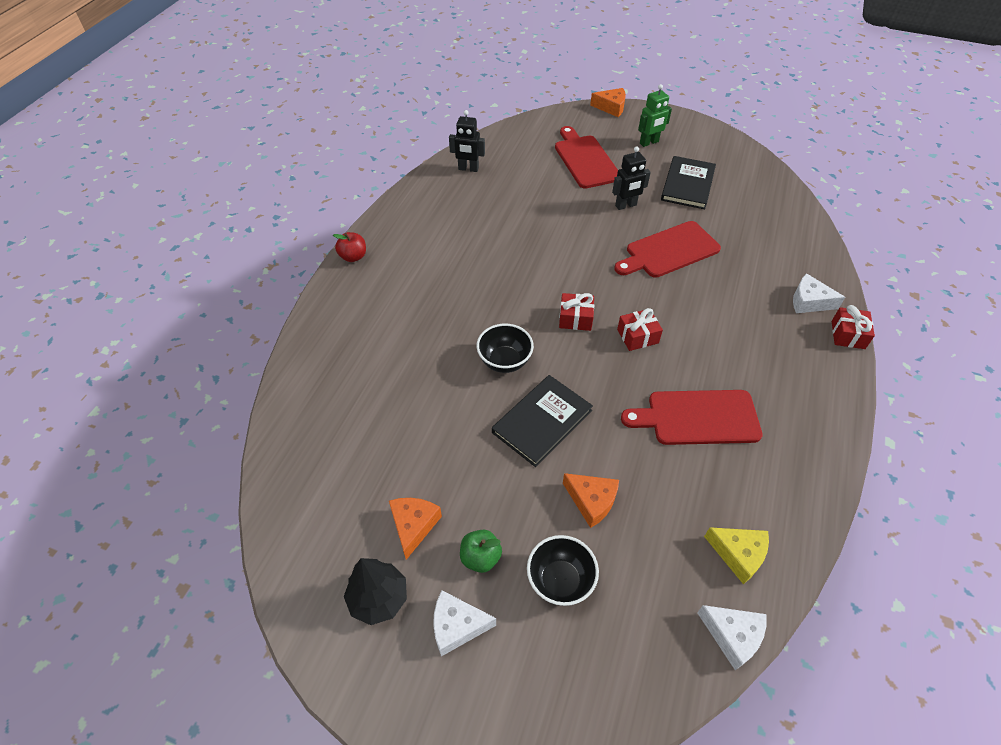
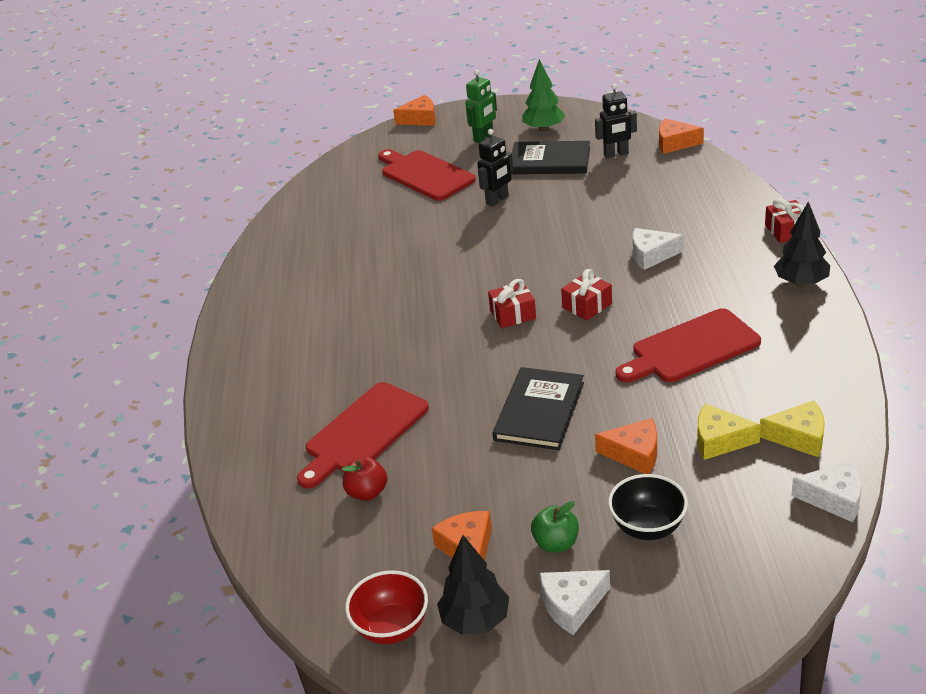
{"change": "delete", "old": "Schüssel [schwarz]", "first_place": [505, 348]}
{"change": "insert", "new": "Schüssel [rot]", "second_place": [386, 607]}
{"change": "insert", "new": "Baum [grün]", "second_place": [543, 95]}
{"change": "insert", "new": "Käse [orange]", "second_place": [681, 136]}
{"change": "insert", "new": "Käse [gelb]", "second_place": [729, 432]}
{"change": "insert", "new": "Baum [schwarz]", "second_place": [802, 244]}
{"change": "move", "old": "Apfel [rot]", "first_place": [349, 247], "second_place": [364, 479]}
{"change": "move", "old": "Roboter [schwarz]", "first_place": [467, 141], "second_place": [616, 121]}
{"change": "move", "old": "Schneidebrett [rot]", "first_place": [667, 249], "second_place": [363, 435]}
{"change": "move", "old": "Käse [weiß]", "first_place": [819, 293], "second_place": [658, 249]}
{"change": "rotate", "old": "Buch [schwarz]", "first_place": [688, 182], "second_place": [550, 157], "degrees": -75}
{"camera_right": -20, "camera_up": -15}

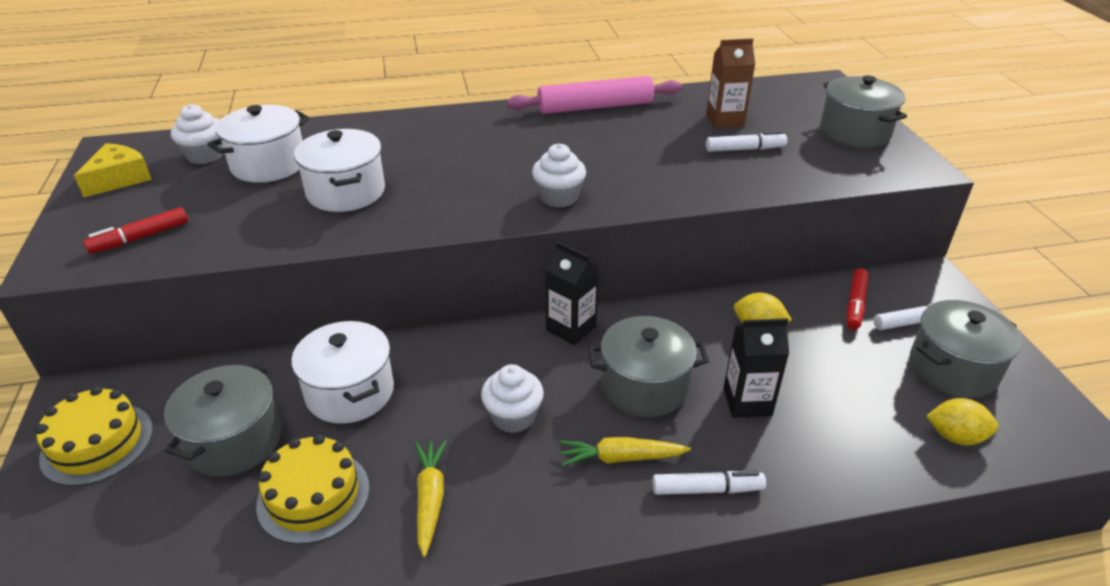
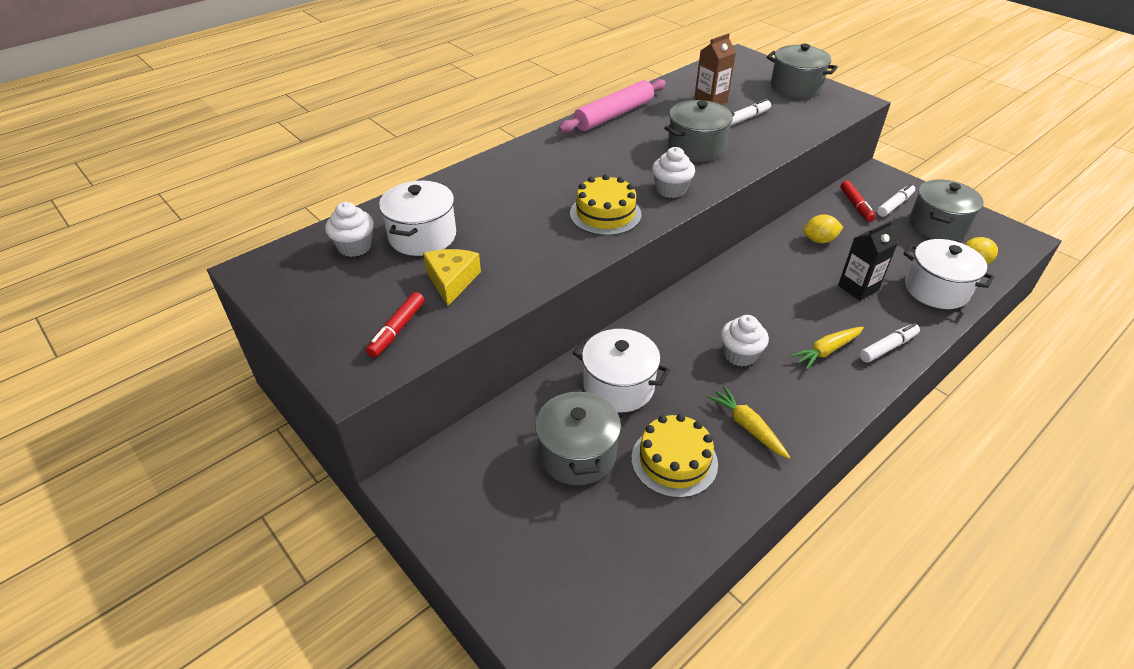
{"change": "delete", "old": "Getränkekarton [schwarz]", "first_place": [572, 293]}
{"change": "move", "old": "Kuchen [gelb]", "first_place": [94, 436], "second_place": [606, 205]}
{"change": "move", "old": "Käse [gelb]", "first_place": [113, 170], "second_place": [452, 277]}
{"change": "move", "old": "Kochtopf [weiß]", "first_place": [339, 170], "second_place": [949, 274]}
{"change": "move", "old": "Kochtopf [grau]", "first_place": [648, 366], "second_place": [699, 131]}
{"camera_right": -30, "camera_up": 5}

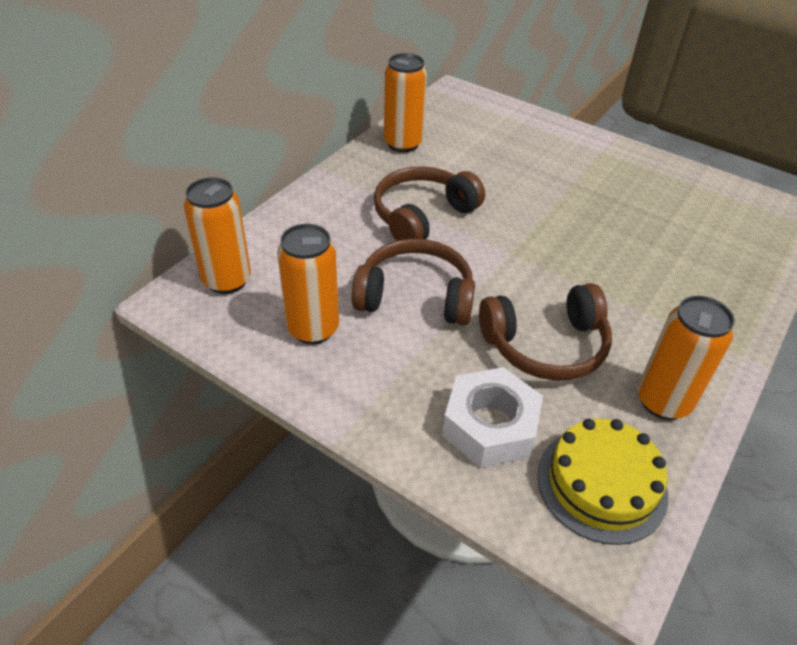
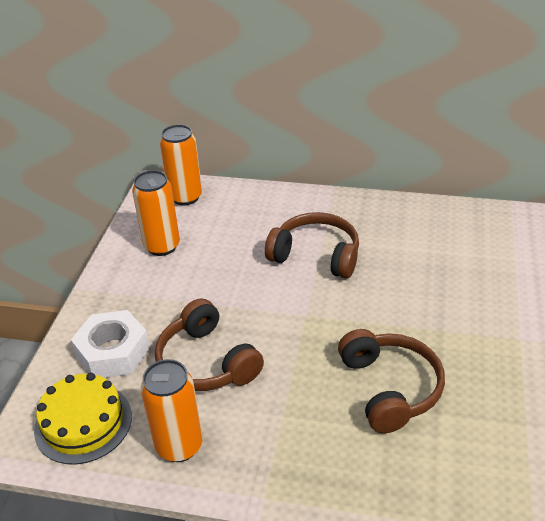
{"change": "delete", "old": "Dose [orange]", "first_place": [405, 103]}
{"change": "move", "old": "Kopfhörer [braun]", "first_place": [413, 282], "second_place": [391, 381]}
{"camera_right": 70, "camera_up": -5}

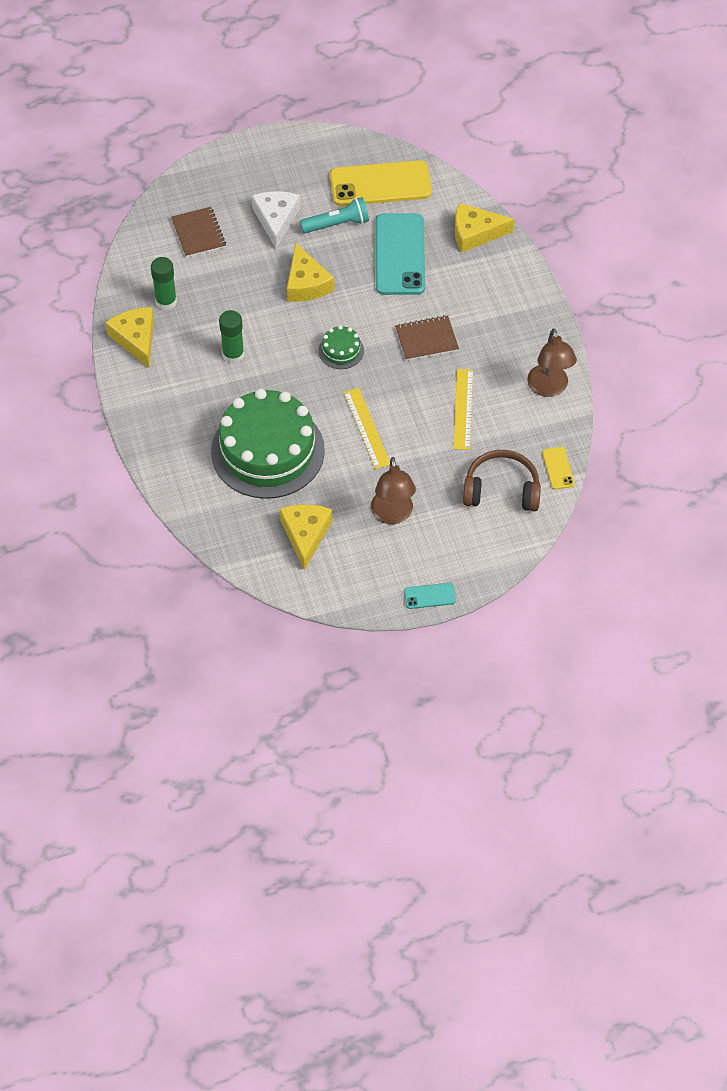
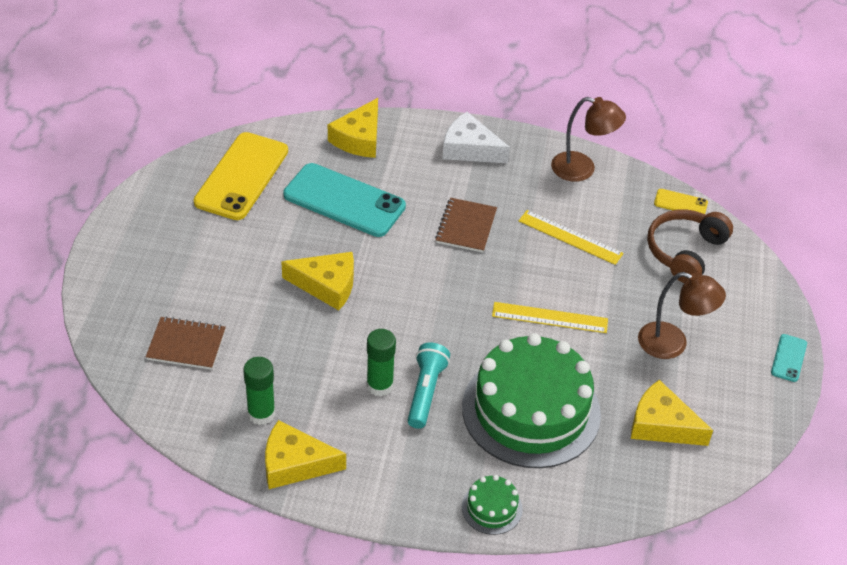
{"change": "move", "old": "Käse [weiß]", "first_place": [276, 219], "second_place": [476, 137]}
{"change": "move", "old": "Taschenlampe [türkis]", "first_place": [334, 215], "second_place": [428, 386]}
{"change": "move", "old": "Kuchen [grün]", "first_place": [341, 347], "second_place": [492, 505]}
{"camera_right": -65, "camera_up": -10}

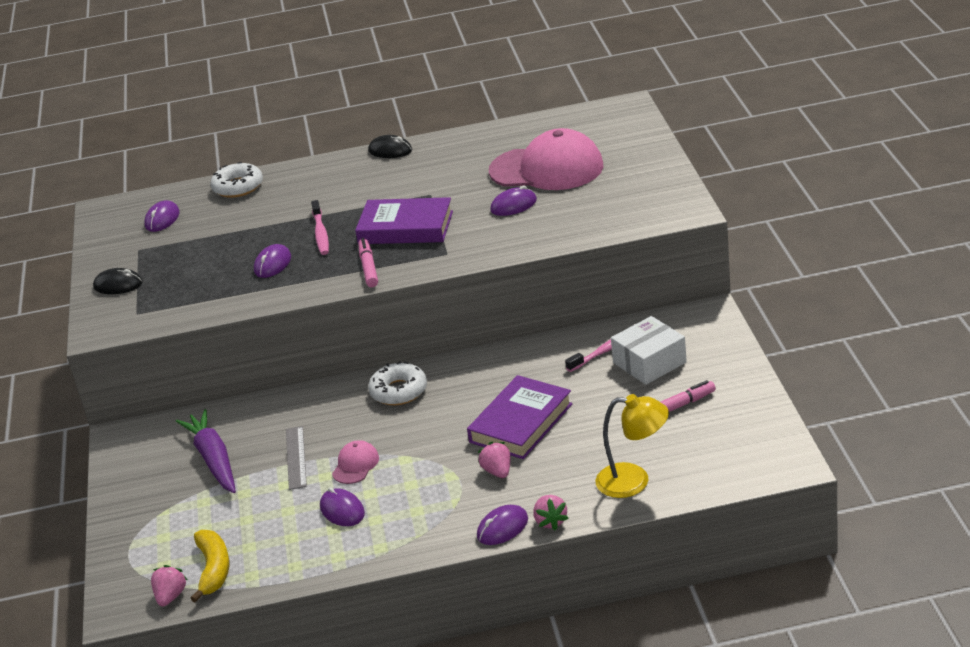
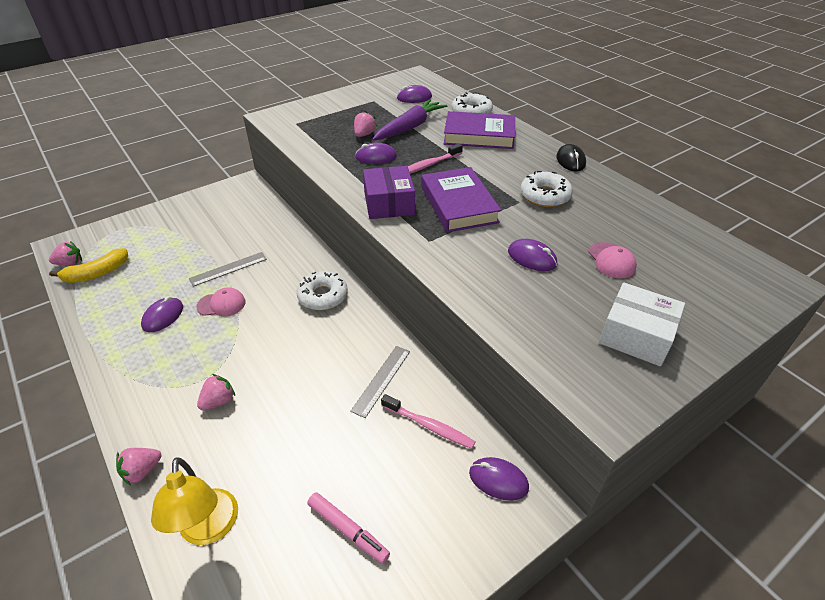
{"change": "delete", "old": "Computermaus [schwarz]", "first_place": [118, 281]}
{"change": "insert", "new": "Lineal [grau]", "second_place": [380, 382]}
{"change": "insert", "new": "Erdbeere [rosa]", "second_place": [365, 124]}
{"change": "insert", "new": "Donut [weiß]", "second_place": [546, 189]}
{"change": "move", "old": "Karotte [lila]", "first_place": [206, 451], "second_place": [409, 120]}
{"change": "move", "old": "Buch [lila]", "first_place": [520, 417], "second_place": [479, 130]}
{"change": "move", "old": "Computermaus [lila]", "first_place": [502, 525], "second_place": [499, 479]}
{"change": "move", "old": "Schachtel [weiß]", "first_place": [649, 350], "second_place": [642, 324]}
{"change": "replace", "old": "Filzstift [rosa]", "new": "Schachtel [lila]", "first_place": [368, 262], "second_place": [389, 192]}
{"change": "resize", "old": "Kappe [rosa]", "first_place": [546, 159], "second_place": [612, 260], "factor": 0.44}
{"camera_right": 60, "camera_up": 10}

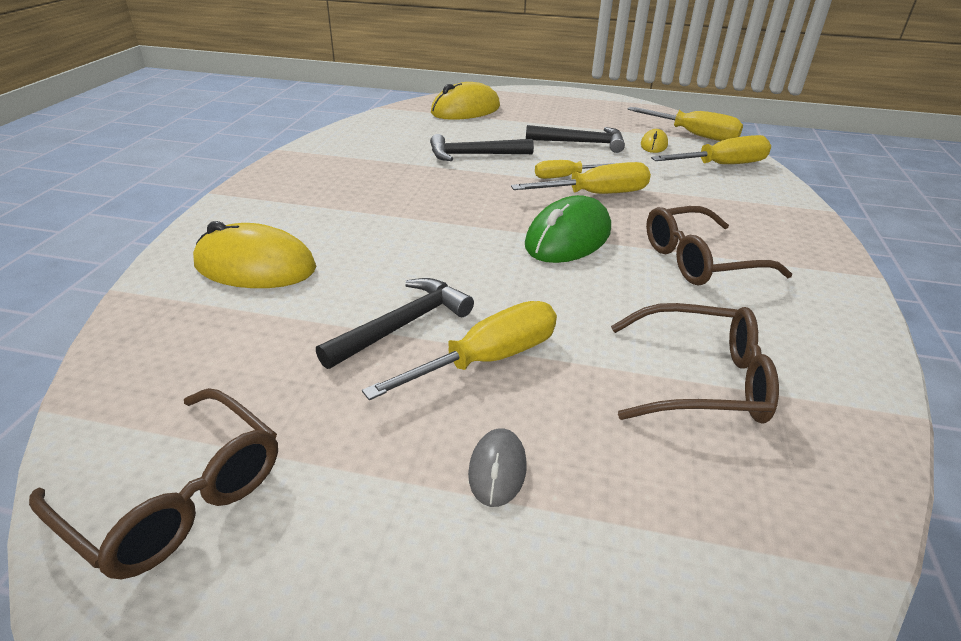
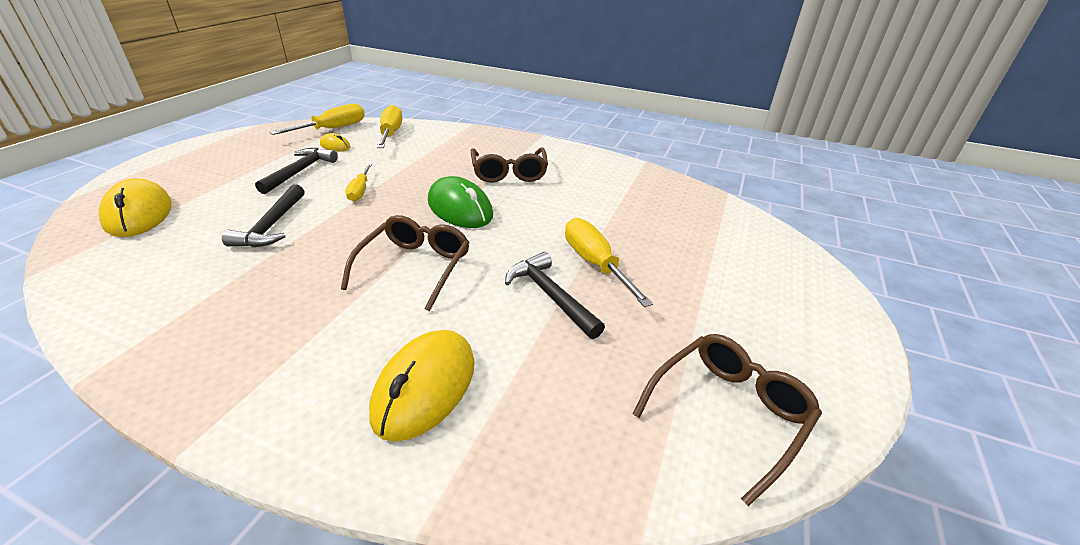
{"change": "delete", "old": "Computermaus [grau]", "first_place": [497, 467]}
{"change": "delete", "old": "Schraubenzieher [gelb]", "first_place": [581, 178]}
{"change": "move", "old": "Brille [braun]", "first_place": [695, 363], "second_place": [405, 263]}
{"camera_right": -80, "camera_up": 0}

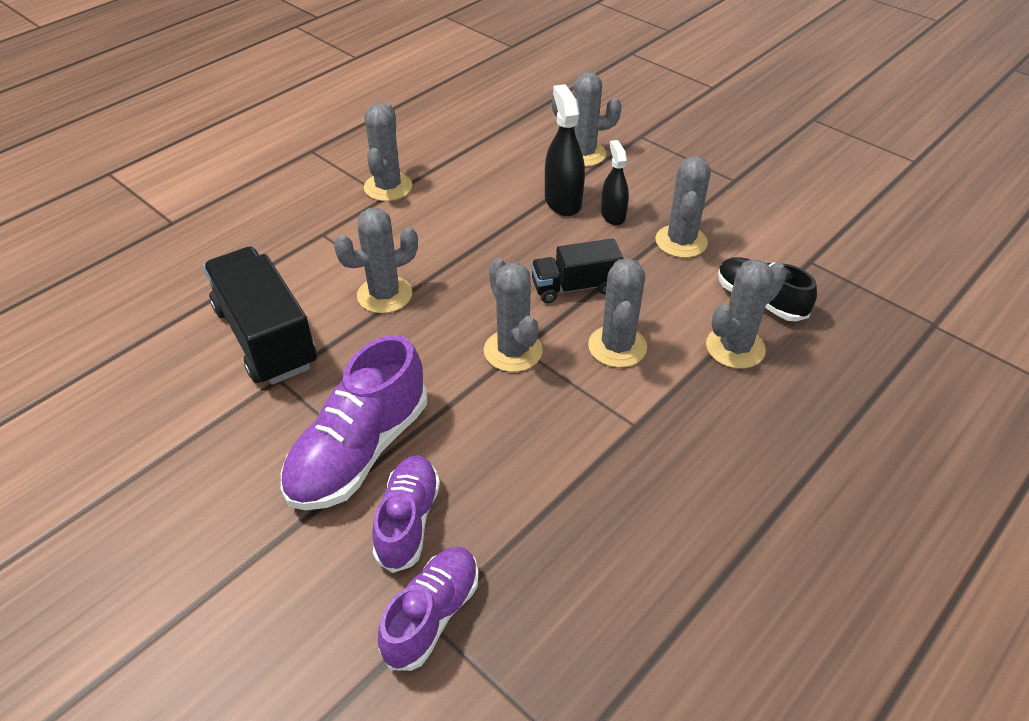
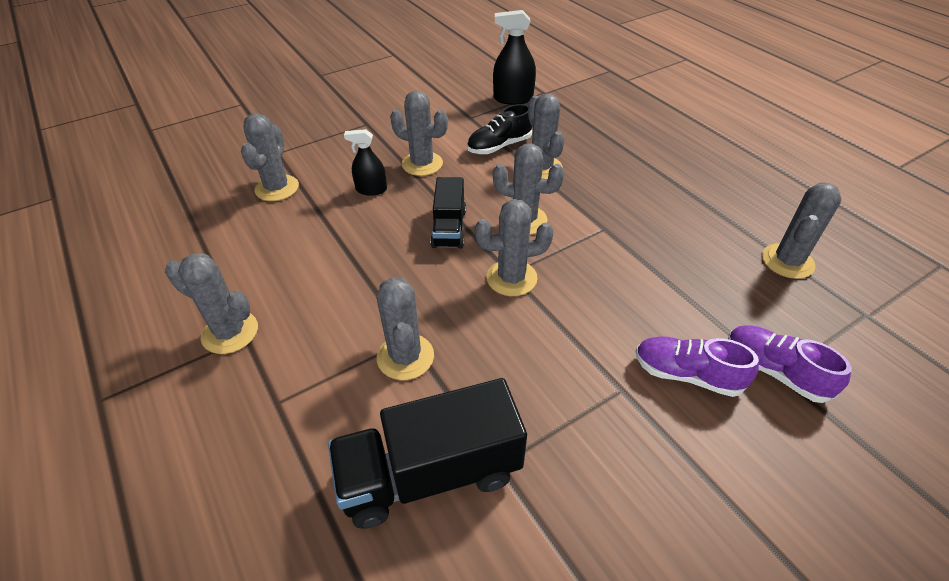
{"change": "delete", "old": "Schuh [lila]", "first_place": [354, 422]}
{"change": "insert", "new": "Kaktus [grau]", "second_place": [801, 230]}
{"change": "move", "old": "Sprühflasche [schwarz]", "first_place": [565, 150], "second_place": [514, 57]}
{"camera_right": -75, "camera_up": 0}

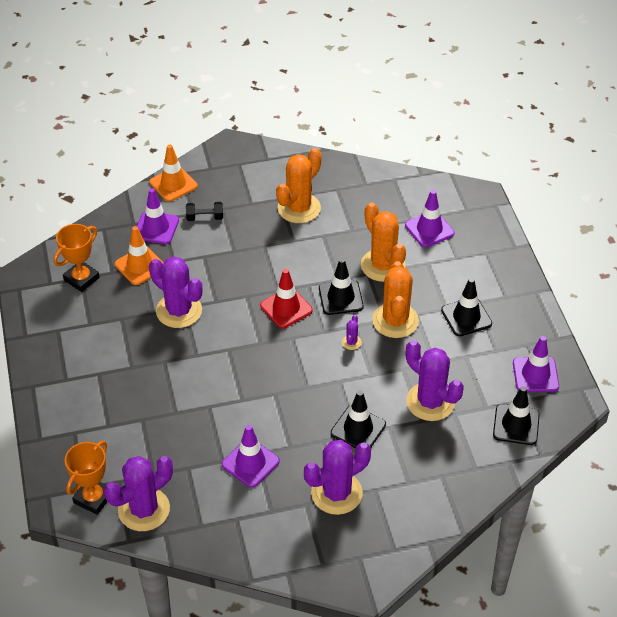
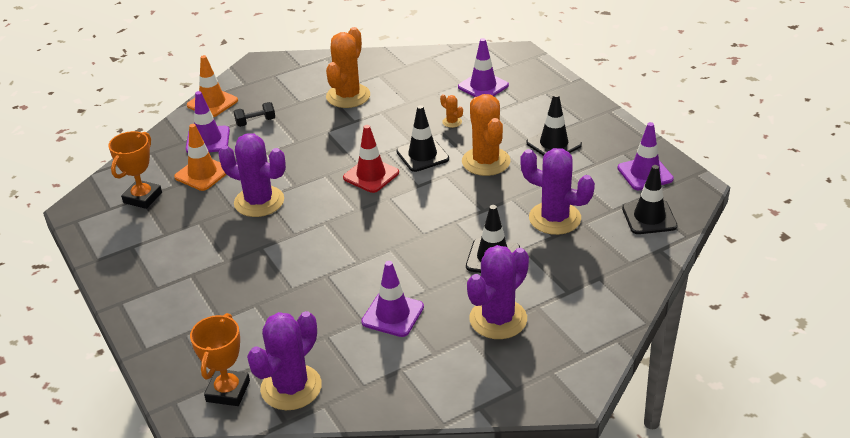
{"change": "delete", "old": "Kaktus [lila]", "first_place": [352, 332]}
{"change": "resize", "old": "Kaktus [orange]", "first_place": [383, 242], "second_place": [451, 111], "factor": 0.42}
{"camera_right": -15, "camera_up": -10}

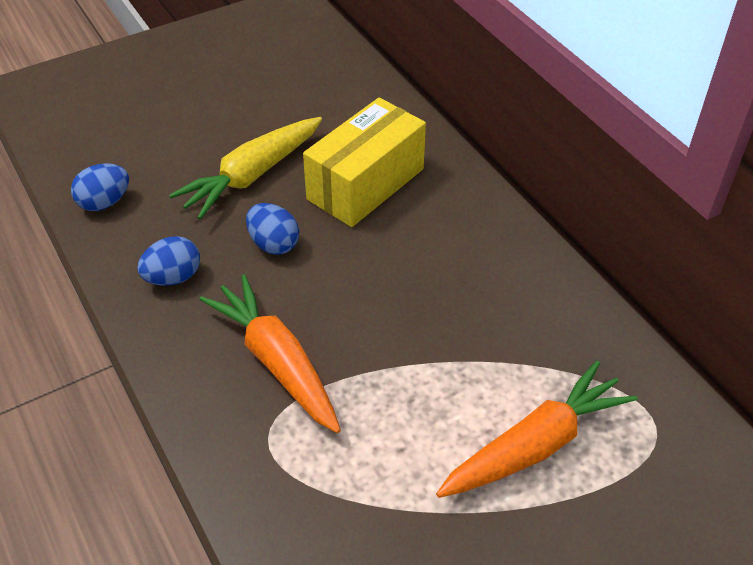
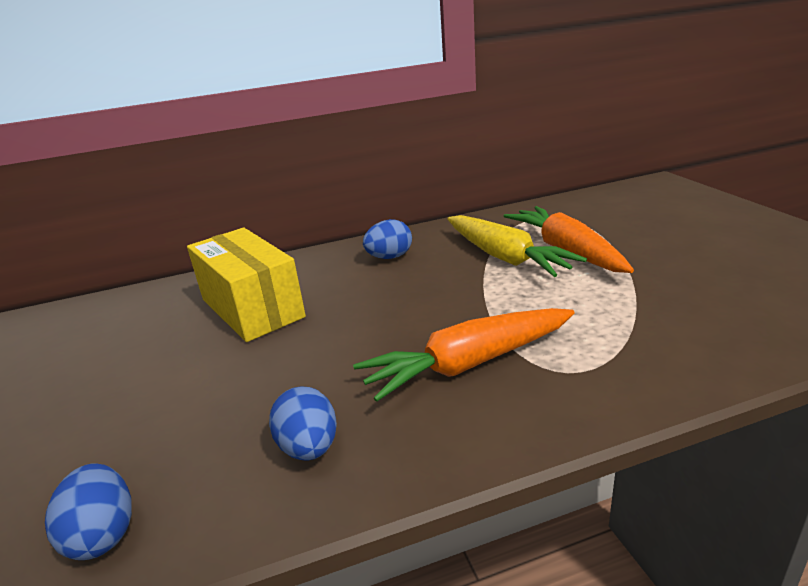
{"change": "move", "old": "Karotte [gelb]", "first_place": [245, 168], "second_place": [517, 246]}
{"change": "move", "old": "Ei [blau]", "first_place": [272, 229], "second_place": [387, 239]}
{"camera_right": -75, "camera_up": -20}

